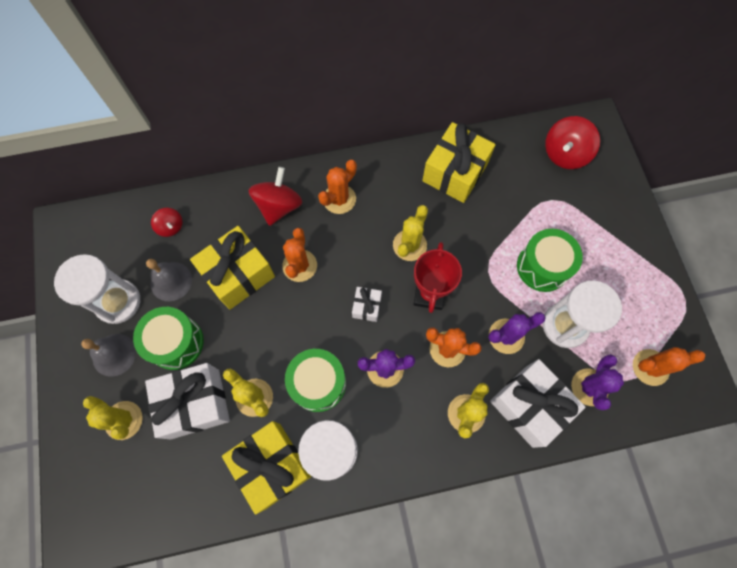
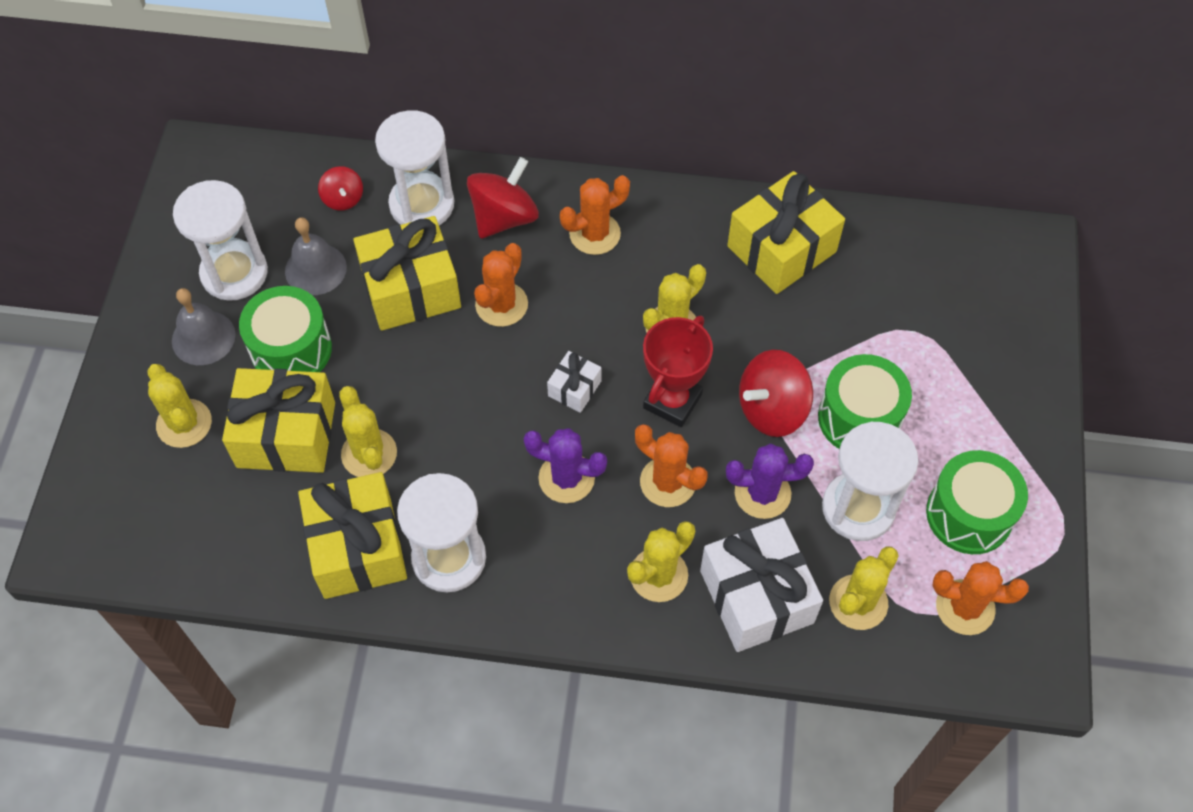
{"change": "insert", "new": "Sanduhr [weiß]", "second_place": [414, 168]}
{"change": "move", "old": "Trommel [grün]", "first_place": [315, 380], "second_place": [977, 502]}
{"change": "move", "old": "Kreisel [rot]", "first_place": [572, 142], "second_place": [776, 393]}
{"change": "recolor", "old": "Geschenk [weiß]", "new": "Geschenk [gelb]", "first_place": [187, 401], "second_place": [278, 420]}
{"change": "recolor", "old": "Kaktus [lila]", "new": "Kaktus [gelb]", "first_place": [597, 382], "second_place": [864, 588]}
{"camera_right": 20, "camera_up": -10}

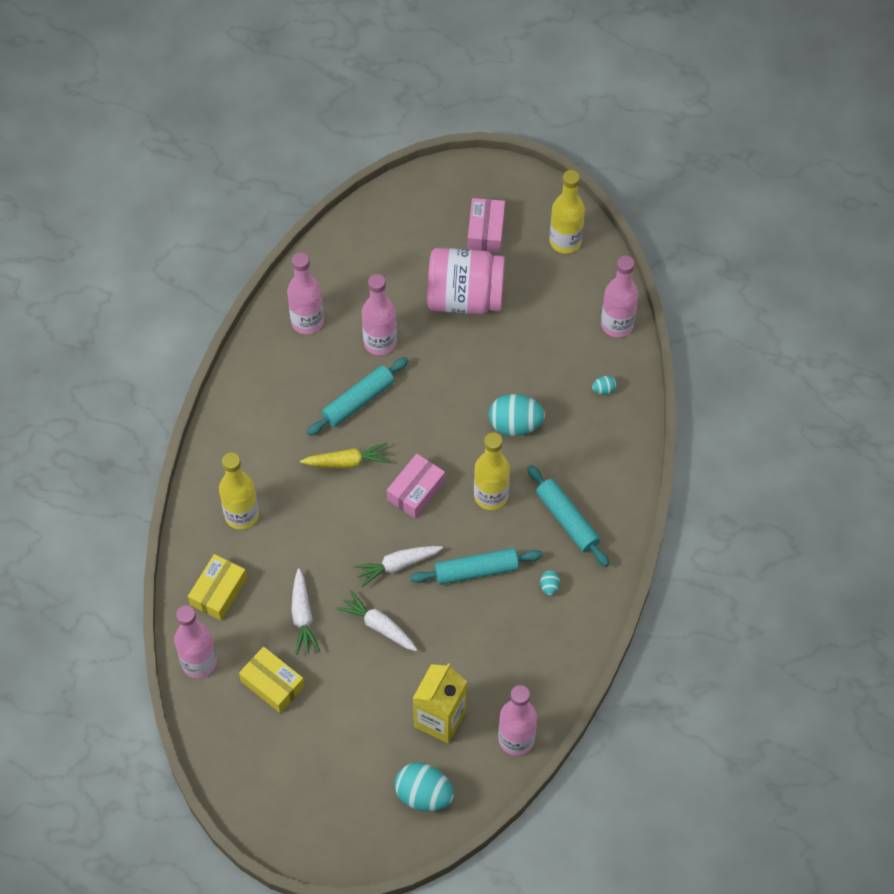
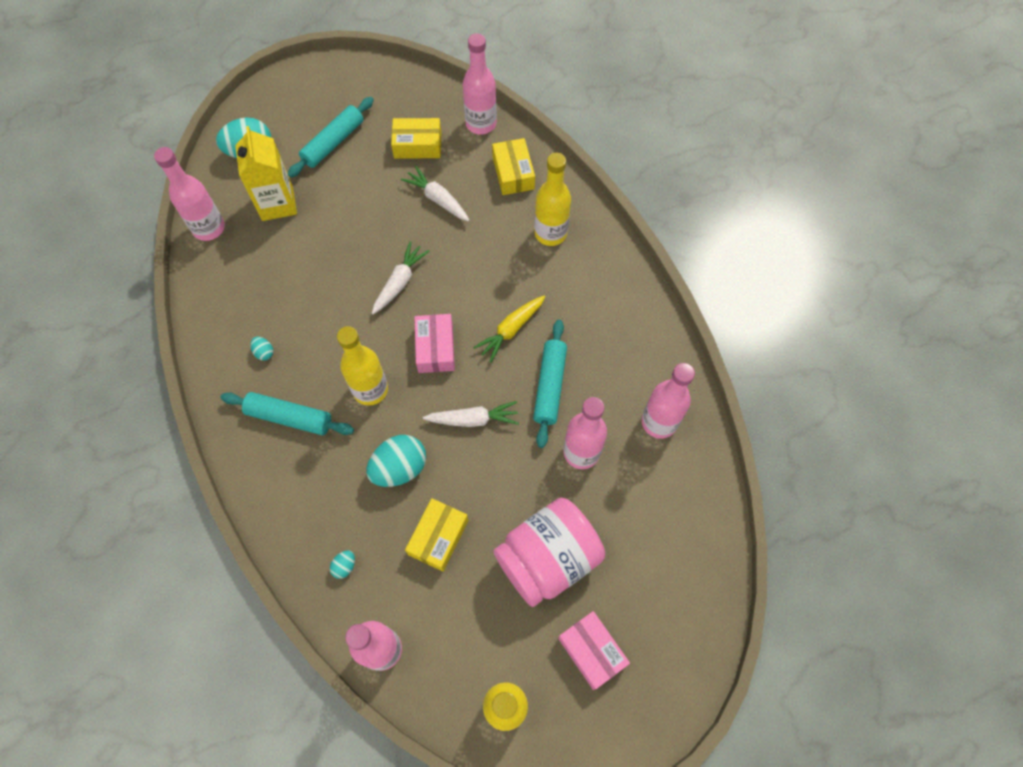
{"change": "insert", "new": "Schachtel [gelb]", "second_place": [437, 535]}
{"change": "move", "old": "Karotte [weiß]", "first_place": [376, 620], "second_place": [471, 414]}
{"change": "move", "old": "Nudelholz [türkis]", "first_place": [476, 566], "second_place": [331, 137]}
{"camera_right": 140, "camera_up": 5}

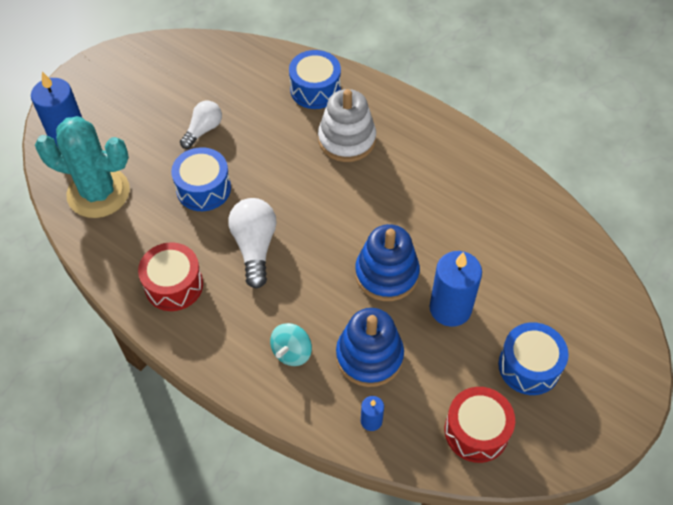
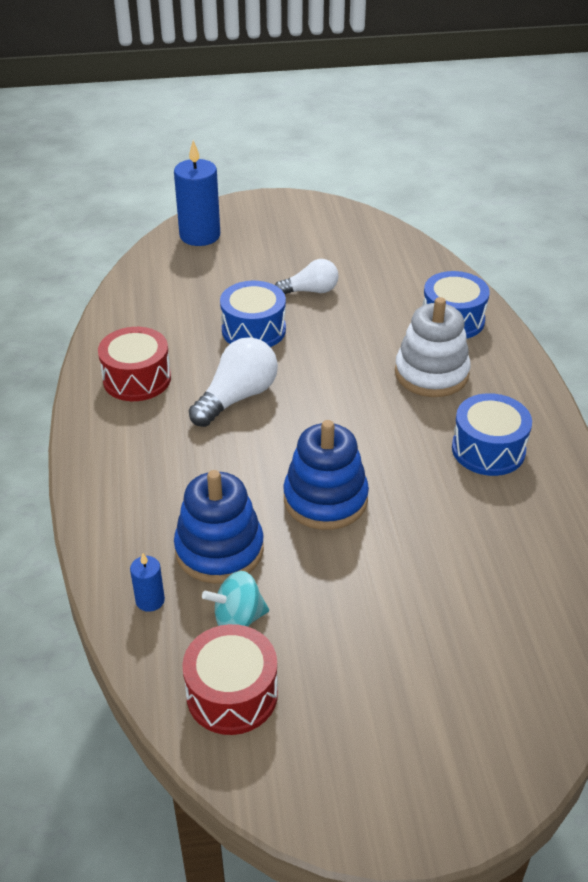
{"change": "delete", "old": "Kaktus [türkis]", "first_place": [82, 167]}
{"change": "delete", "old": "Kerze [blau]", "first_place": [455, 289]}
{"change": "move", "old": "Kreisel [türkis]", "first_place": [291, 344], "second_place": [235, 598]}
{"change": "move", "old": "Trommel [blau]", "first_place": [533, 358], "second_place": [492, 434]}
{"camera_right": 45, "camera_up": -15}

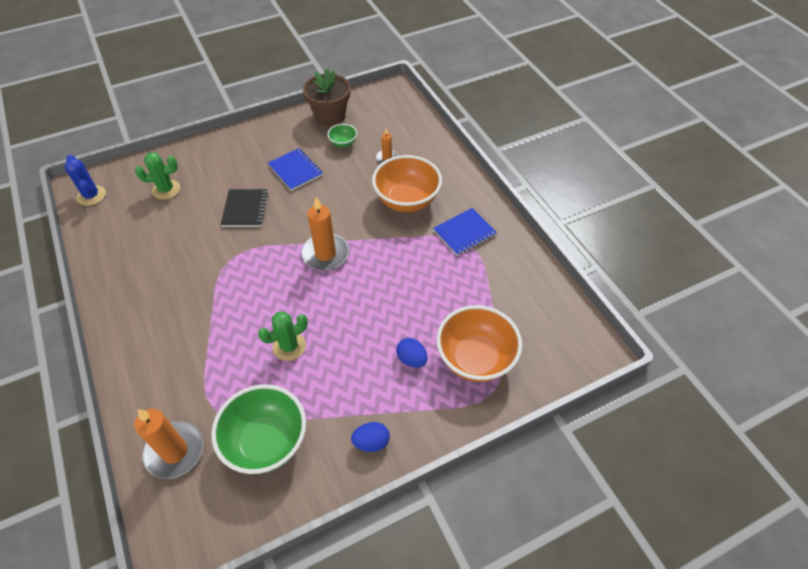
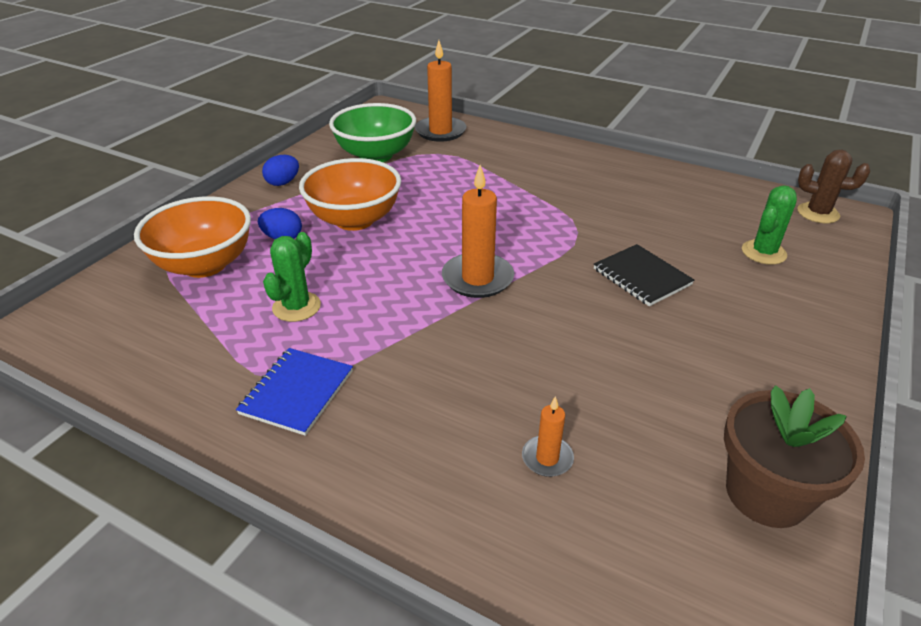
{"change": "delete", "old": "Notizbuch [blau]", "first_place": [295, 169]}
{"change": "delete", "old": "Schüssel [grün]", "first_place": [342, 136]}
{"change": "move", "old": "Kaktus [grün]", "first_place": [283, 336], "second_place": [292, 277]}
{"change": "move", "old": "Schüssel [orange]", "first_place": [407, 183], "second_place": [350, 194]}
{"change": "recolor", "old": "Kaktus [blau]", "new": "Kaktus [braun]", "first_place": [85, 180], "second_place": [833, 186]}
{"camera_right": 145, "camera_up": -15}

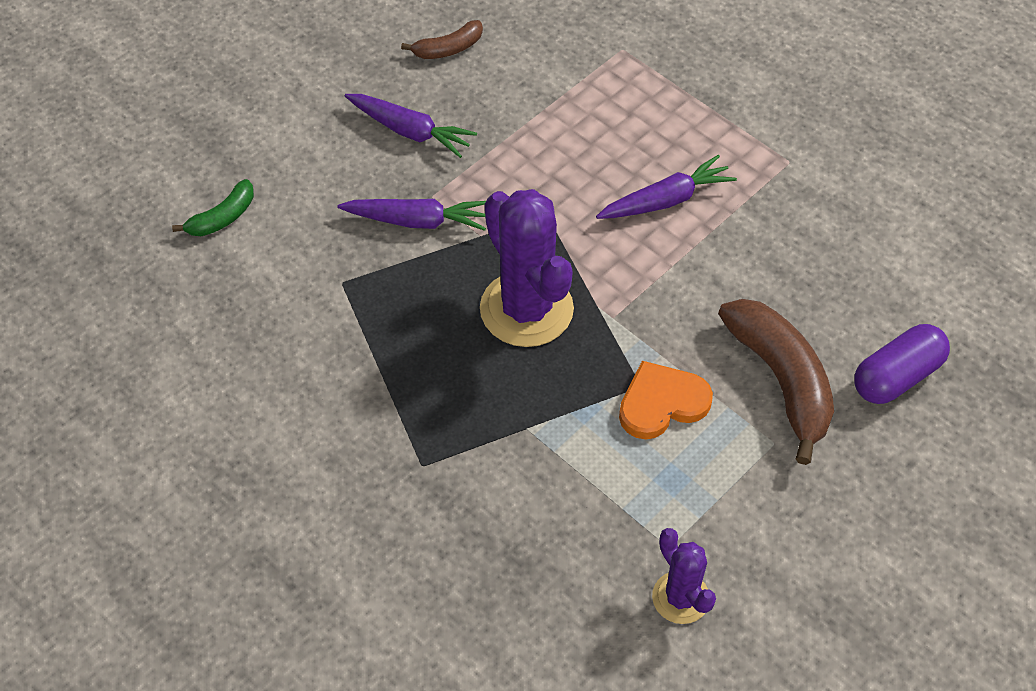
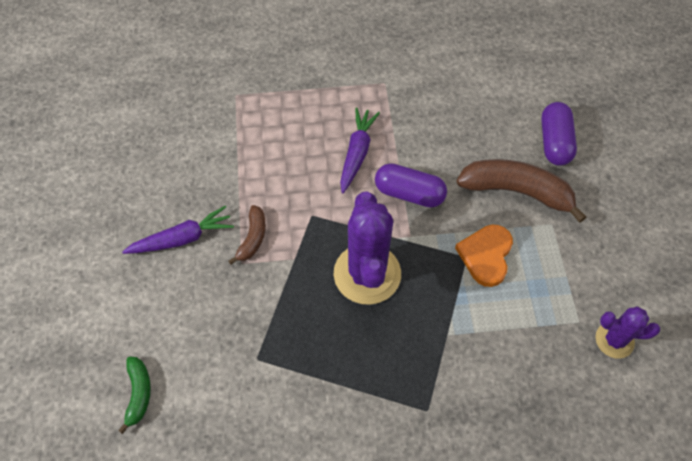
{"change": "delete", "old": "Karotte [lila]", "first_place": [411, 215]}
{"change": "insert", "new": "Kapsel [lila]", "second_place": [411, 185]}
{"change": "move", "old": "Banane [braun]", "first_place": [442, 39], "second_place": [247, 234]}
{"change": "rotate", "old": "Kaktus [lila]", "first_place": [527, 268], "second_place": [367, 248], "degrees": 75}
{"camera_right": -50, "camera_up": 5}

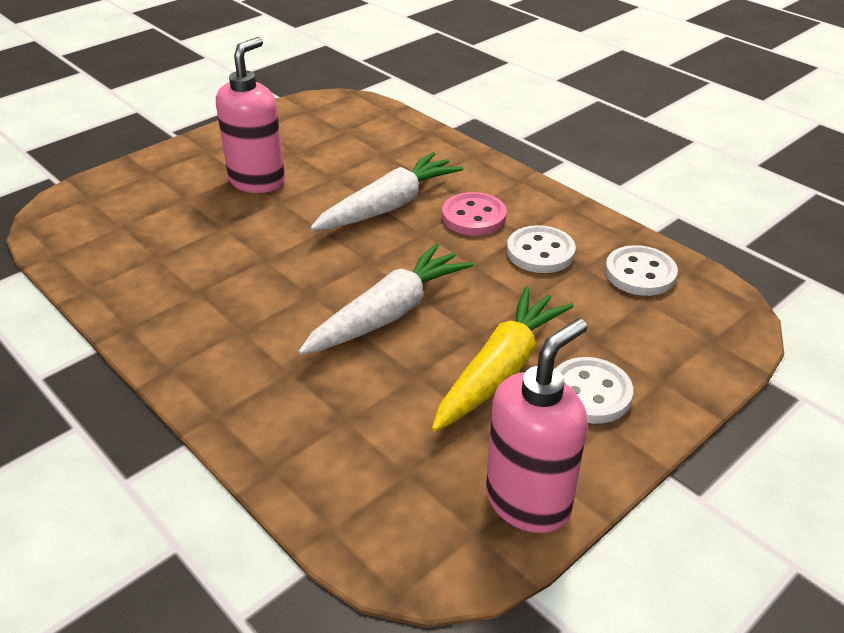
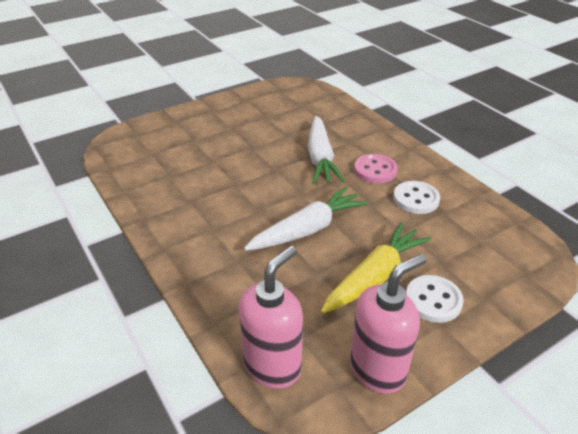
{"change": "delete", "old": "Knopf [weiß]", "first_place": [641, 270]}
{"change": "move", "old": "Seifenspender [rosa]", "first_place": [250, 115], "second_place": [271, 317]}
{"change": "rotate", "old": "Karotte [weiß]", "first_place": [387, 191], "second_place": [326, 150], "degrees": 120}
{"camera_right": 10, "camera_up": 0}

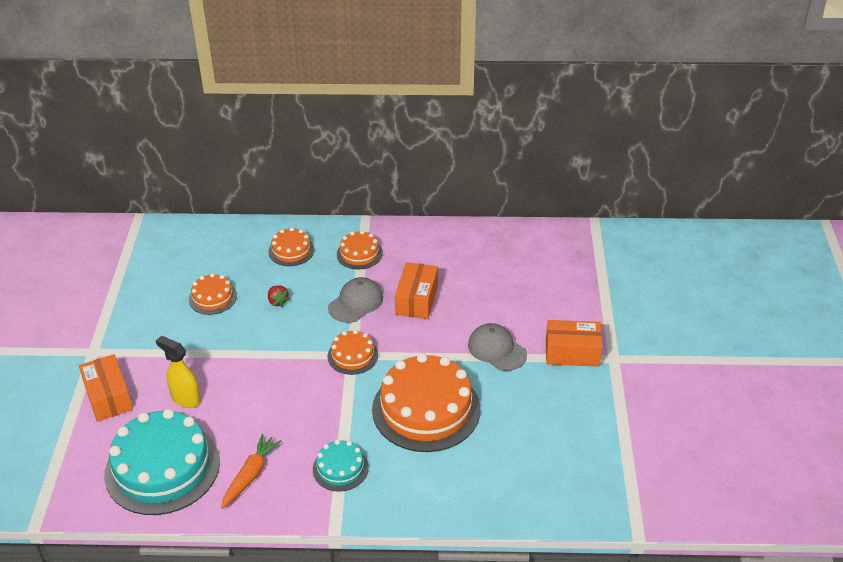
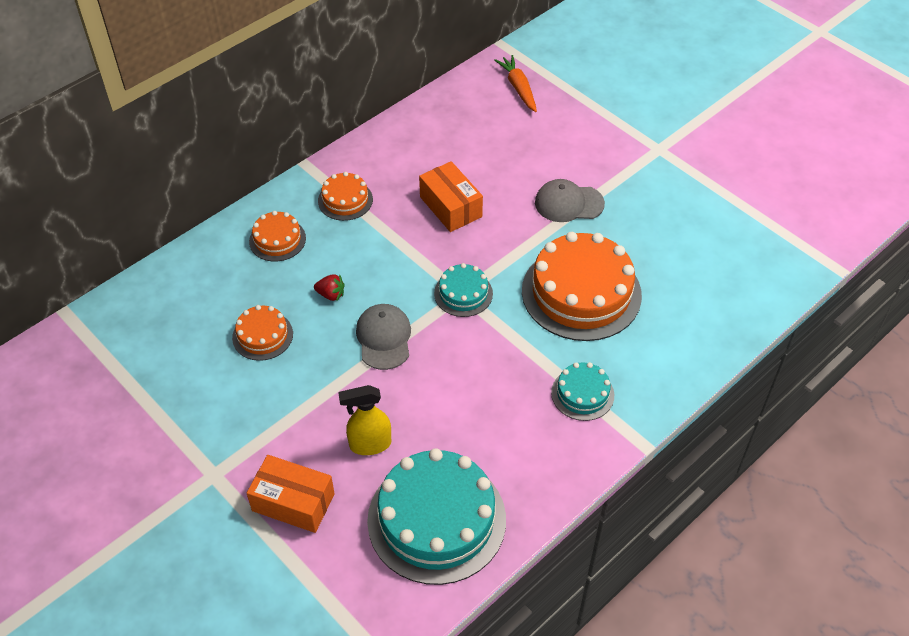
{"change": "delete", "old": "Schachtel [orange]", "first_place": [574, 343]}
{"change": "move", "old": "Karotte [orange]", "first_place": [251, 471], "second_place": [515, 83]}
{"change": "move", "old": "Kappe [grau]", "first_place": [355, 300], "second_place": [383, 337]}
{"change": "recolor", "old": "Kuchen [orange]", "new": "Kuchen [türkis]", "first_place": [353, 352], "second_place": [463, 290]}
{"camera_right": -45, "camera_up": 10}

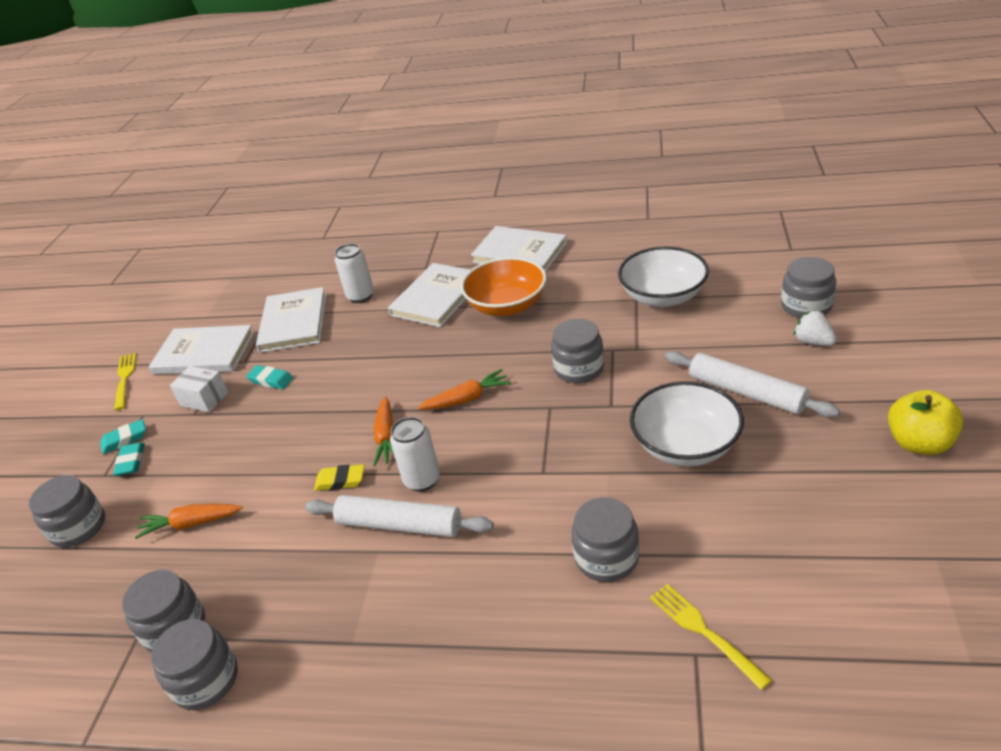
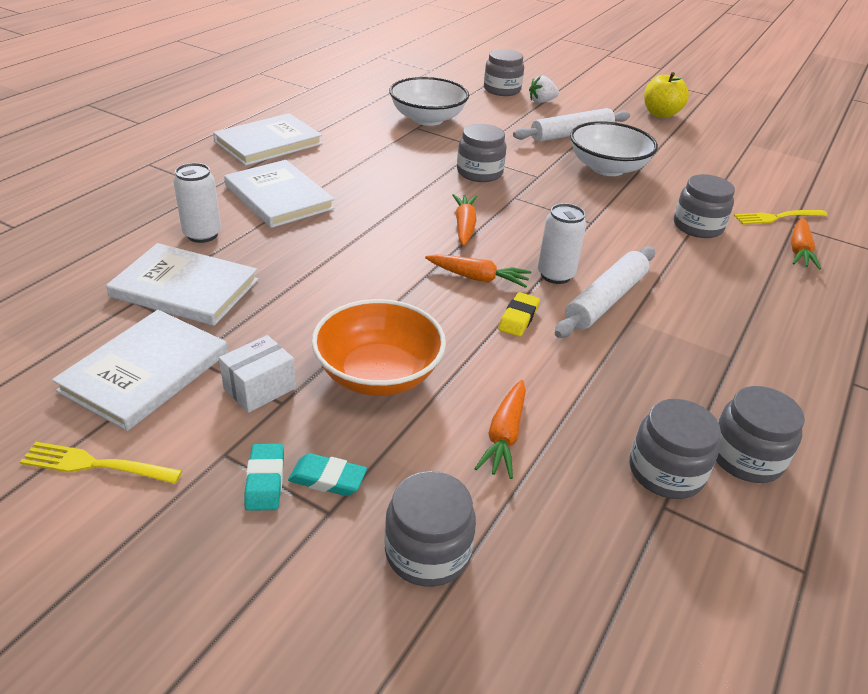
{"change": "delete", "old": "Radiergummi [türkis]", "first_place": [269, 377]}
{"change": "insert", "new": "Karotte [orange]", "second_place": [806, 244]}
{"change": "move", "old": "Schüssel [orange]", "first_place": [504, 286], "second_place": [379, 347]}
{"camera_right": -75, "camera_up": 0}

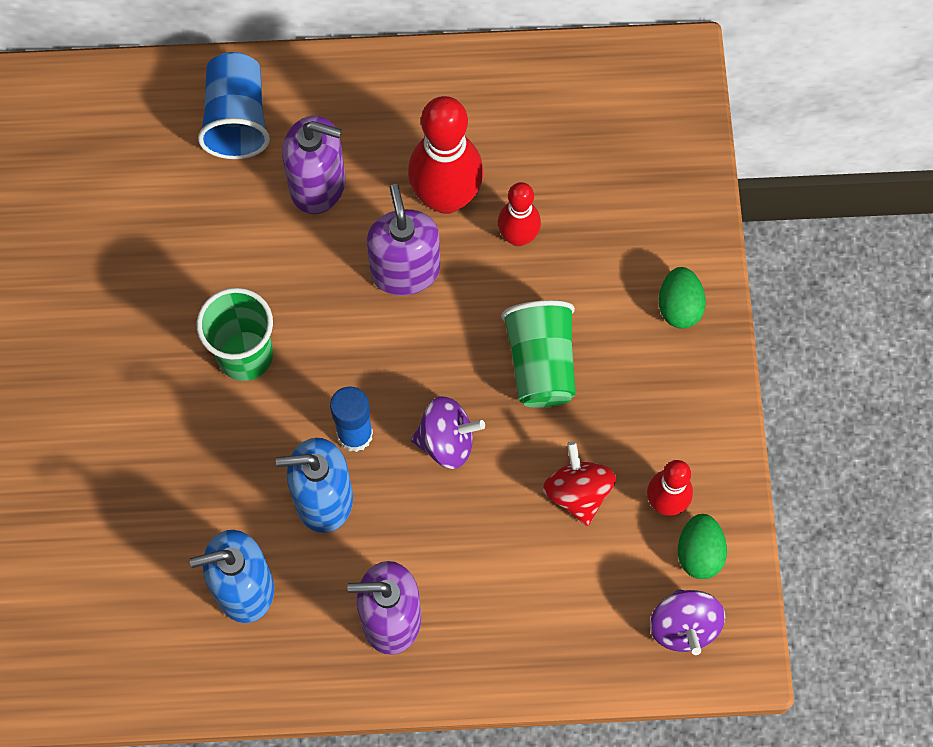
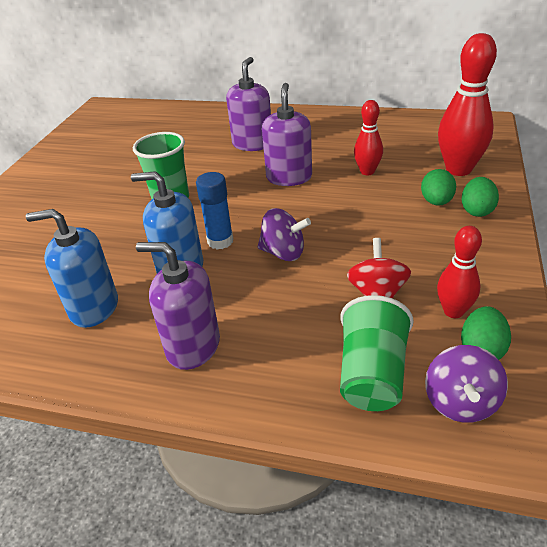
{"change": "delete", "old": "Becher [blau]", "first_place": [234, 105]}
{"change": "insert", "new": "Ei [grün]", "second_place": [438, 187]}
{"change": "move", "old": "Bowlingkegel [rot]", "first_place": [445, 155], "second_place": [467, 104]}
{"change": "move", "old": "Becher [grün]", "first_place": [538, 354], "second_place": [377, 353]}
{"change": "rotate", "old": "Seifenspender [lila]", "first_place": [314, 164], "second_place": [248, 104], "degrees": -105}
{"camera_right": 20, "camera_up": -30}

